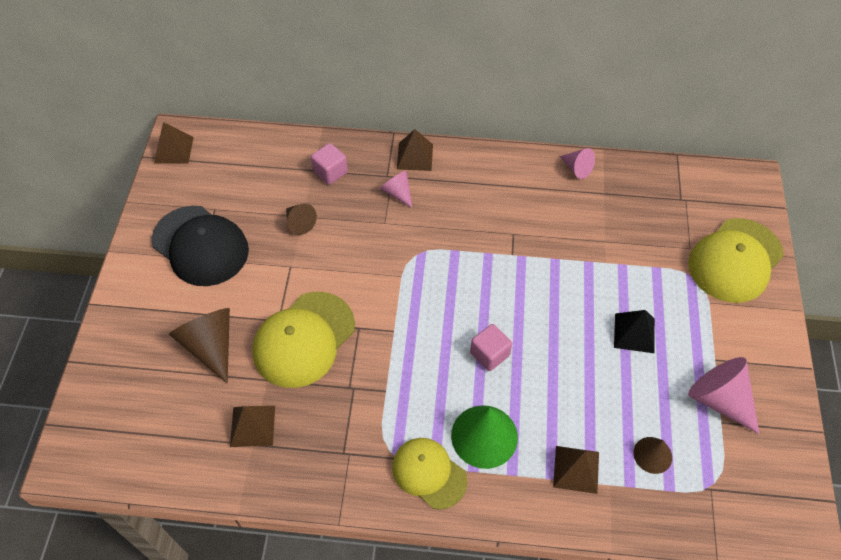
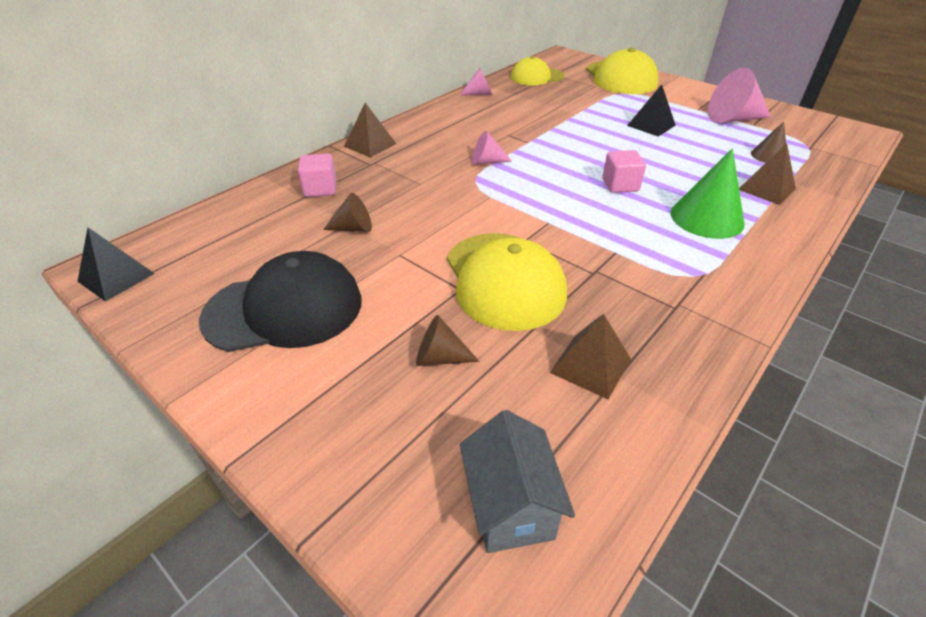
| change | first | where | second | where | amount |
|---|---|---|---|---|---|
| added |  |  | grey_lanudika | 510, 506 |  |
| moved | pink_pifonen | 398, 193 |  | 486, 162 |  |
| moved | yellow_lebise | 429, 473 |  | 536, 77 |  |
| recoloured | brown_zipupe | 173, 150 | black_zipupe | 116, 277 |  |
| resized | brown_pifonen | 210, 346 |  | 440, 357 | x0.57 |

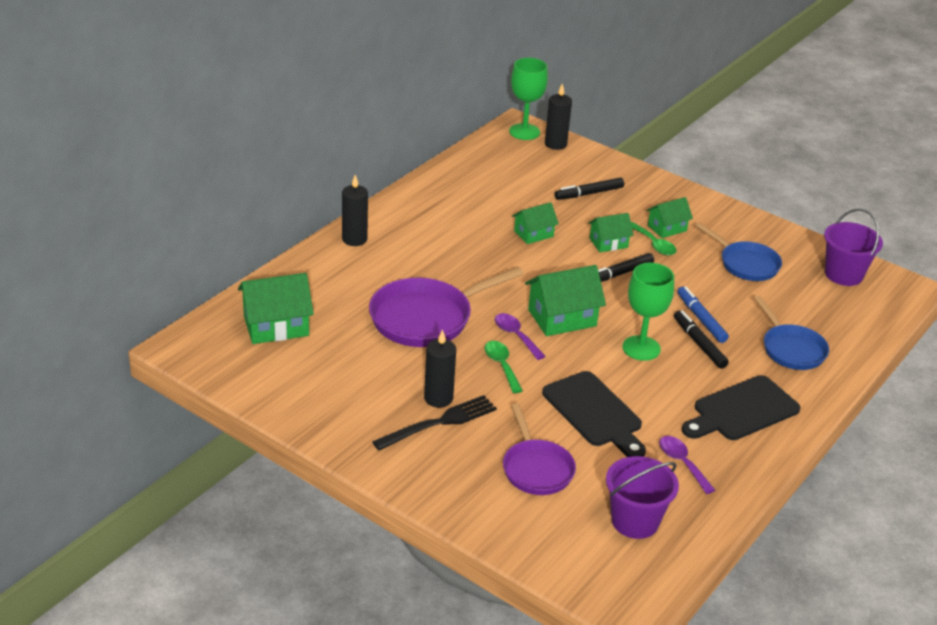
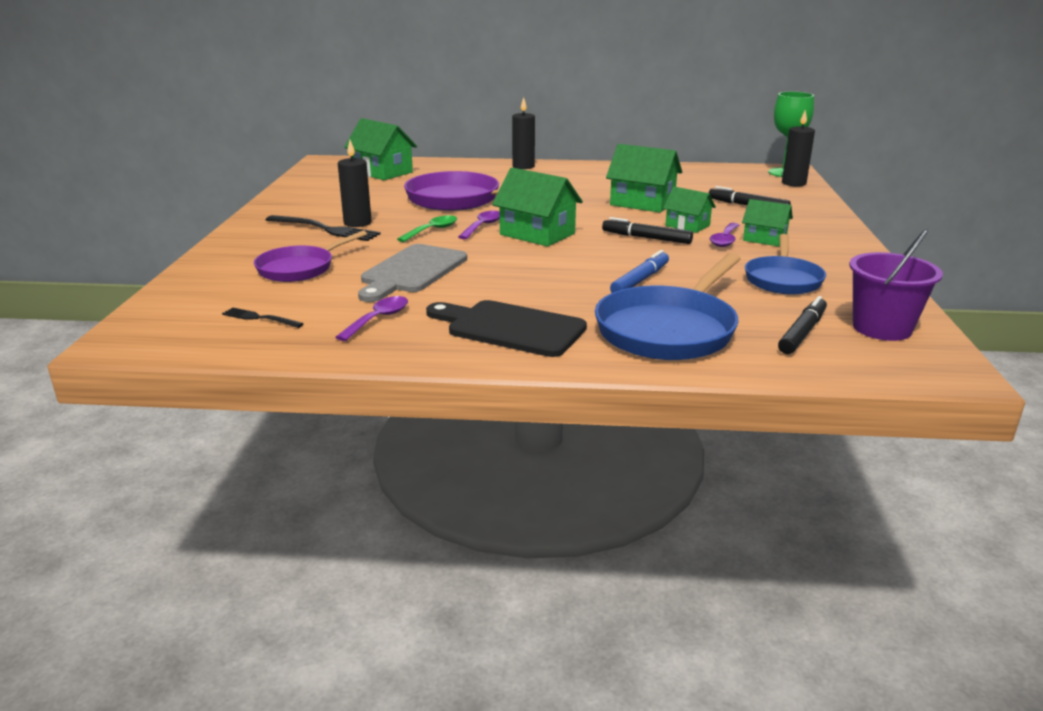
| change | first | where | second | where | amount |
|---|---|---|---|---|---|
| removed | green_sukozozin | 641, 348 |  |  |  |
| moved | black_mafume | 699, 344 |  | 802, 333 |  |
| replaced | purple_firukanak | 635, 521 | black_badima | 259, 318 |  |
| recoloured | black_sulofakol | 595, 413 | grey_sulofakol | 411, 271 |  |
| recoloured | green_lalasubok | 654, 244 | purple_lalasubok | 725, 240 |  |
| resized | green_lanudika | 533, 234 |  | 642, 203 | x1.65 |
| resized | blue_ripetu | 791, 349 |  | 669, 330 | x1.57 |

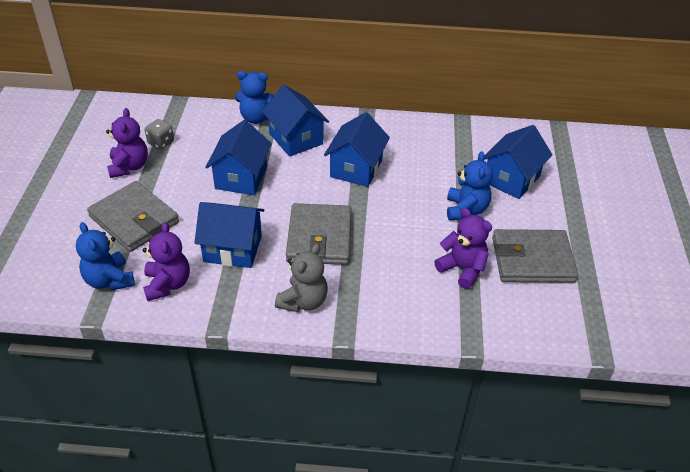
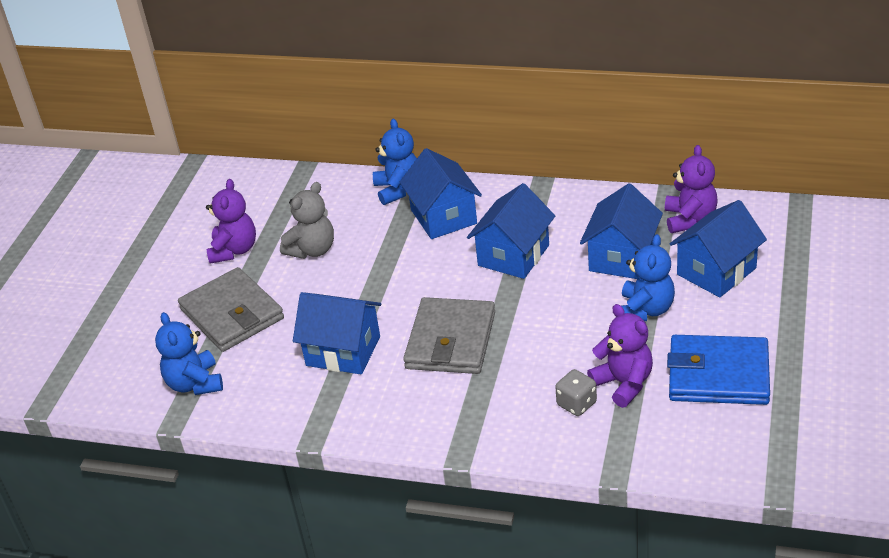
| change | first | where | second | where | amount |
|---|---|---|---|---|---|
| moved | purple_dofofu | 167, 284 |  | 689, 219 |  |
| moved | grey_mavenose | 161, 142 |  | 576, 404 |  |
| moved | blue_lanudika | 241, 177 |  | 622, 257 |  |
| moved | grey_dofofu | 303, 301 |  | 312, 250 |  |
| recoloured | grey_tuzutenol | 532, 259 | blue_tuzutenol | 718, 374 |  |
| turned | blue_dofofu | 256, 118 |  | 398, 190 | 120 degrees counterclockwise |

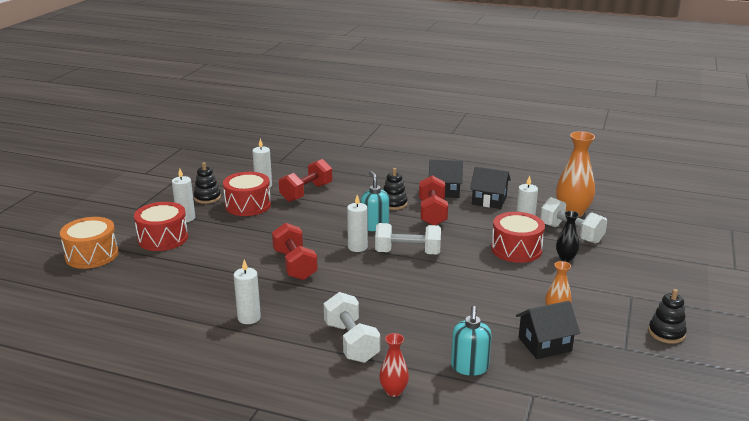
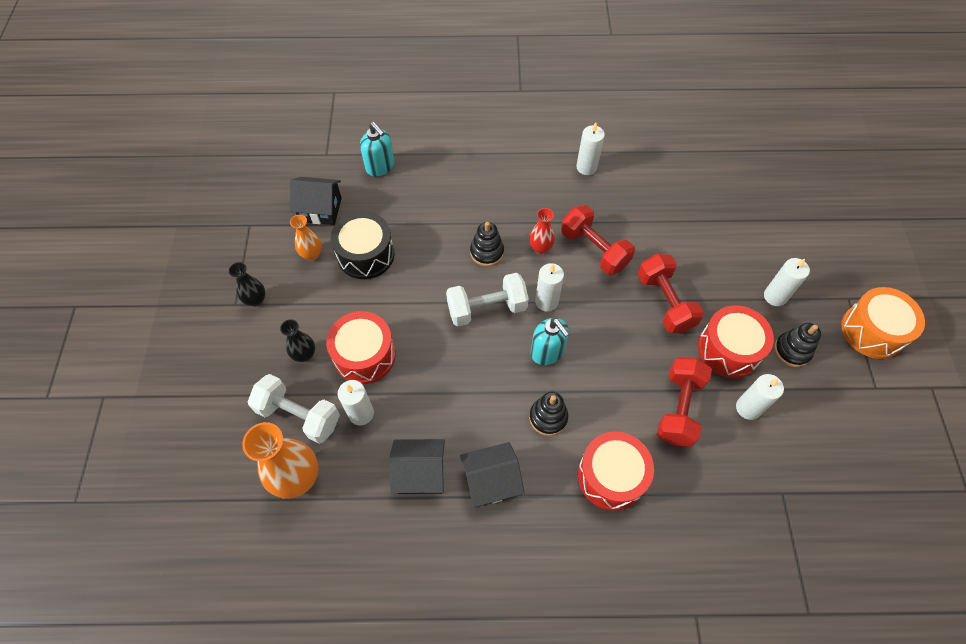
| change | first | where | second | where | amount |
|---|---|---|---|---|---|
| removed | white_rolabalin | 351, 342 |  |  |  |
| added |  |  | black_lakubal | 256, 300 |  |
| added |  |  | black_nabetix | 366, 254 |  |
| moved | orange_nabetix | 92, 255 |  | 872, 331 |  |
| moved | red_nabetix | 163, 238 |  | 611, 476 |  |
| moved | red_lakubal | 393, 391 |  | 540, 248 |  |
| moved | red_rolabalin | 432, 213 |  | 664, 302 |  |
| moved | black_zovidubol | 666, 333 |  | 487, 252 |  |
| turned | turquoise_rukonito | 469, 367 |  | 380, 167 | 150 degrees clockwise |
| turned | black_lanudika | 545, 344 |  | 320, 209 | 45 degrees clockwise |

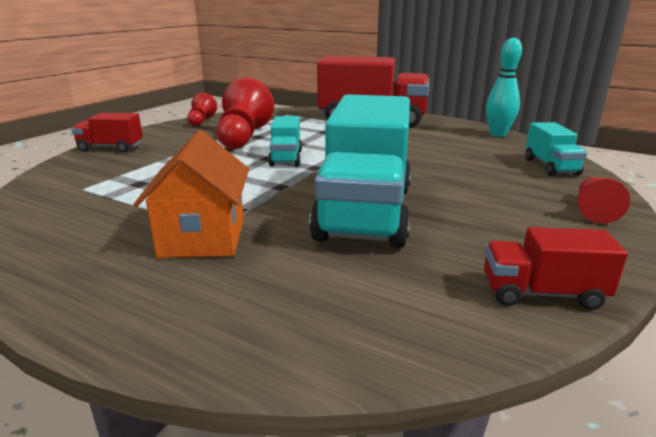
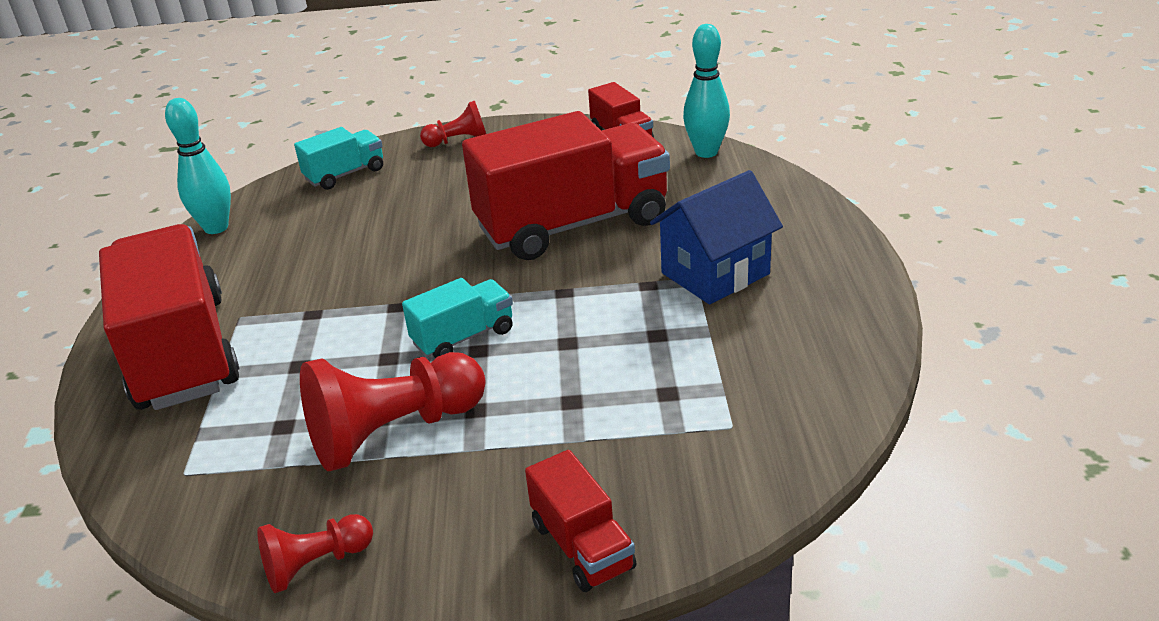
| change | first | where | second | where | amount |
|---|---|---|---|---|---|
| added |  |  | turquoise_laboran | 706, 152 |  |
| recoloured | orange_lanudika | 203, 237 | blue_lanudika | 715, 273 |  |
| recoloured | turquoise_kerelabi | 365, 212 | red_kerelabi | 573, 224 |  |

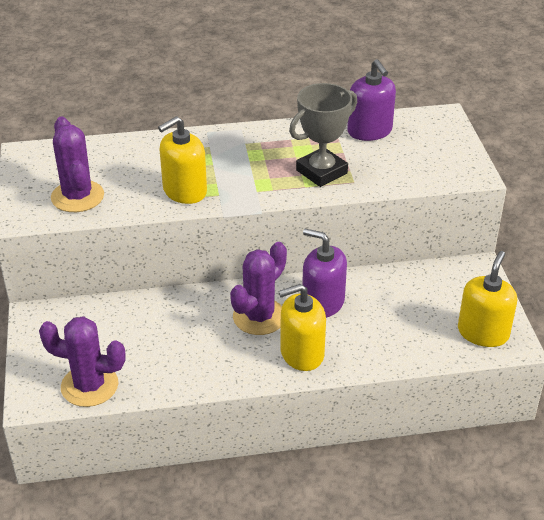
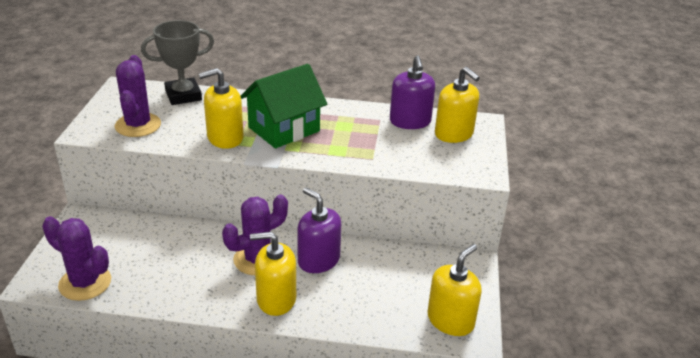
| change | first | where | second | where | amount |
|---|---|---|---|---|---|
| added |  |  | green_lanudika | 284, 129 |  |
| added |  |  | yellow_rukonito | 454, 134 |  |
| moved | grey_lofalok | 321, 172 |  | 183, 95 |  |

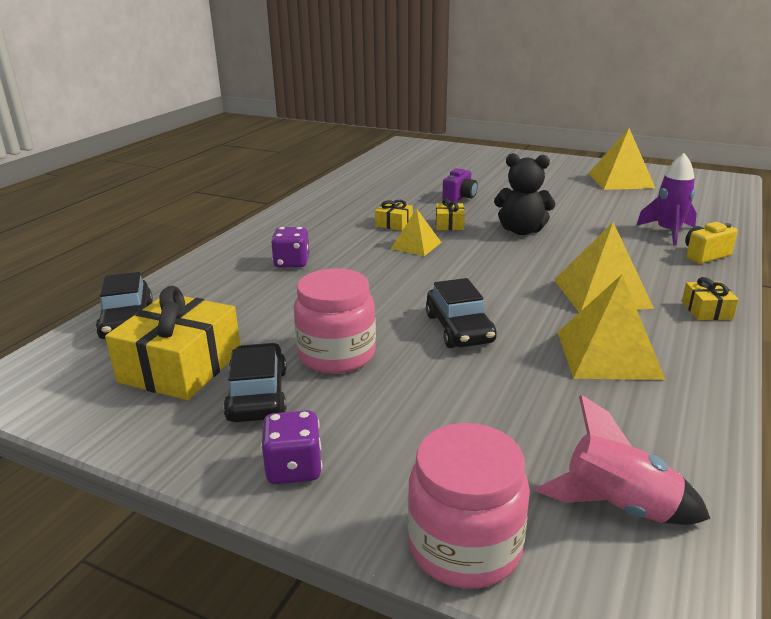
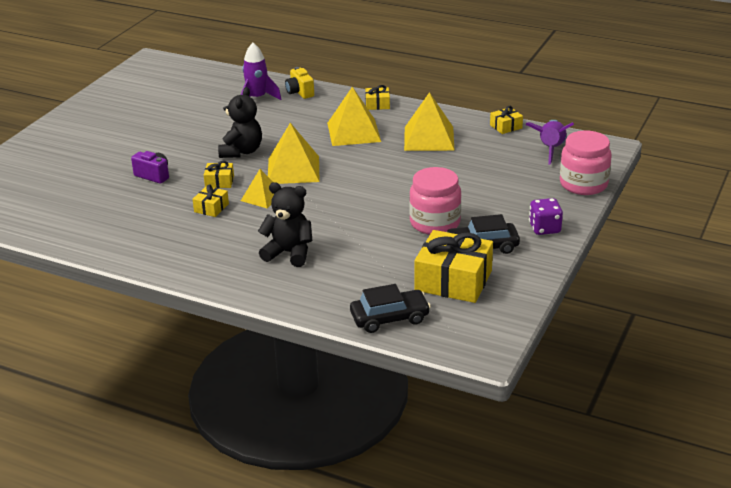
| change | first | where | second | where | amount |
|---|---|---|---|---|---|
| removed | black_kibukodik | 459, 329 |  |  |  |
| added |  |  | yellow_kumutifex | 506, 126 |  |
| moved | yellow_zipupe | 620, 180 |  | 293, 170 |  |
| replaced | purple_mavenose | 292, 263 | black_dofofu | 289, 253 |  |
| recoloured | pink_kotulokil | 618, 506 | purple_kotulokil | 551, 149 |  |

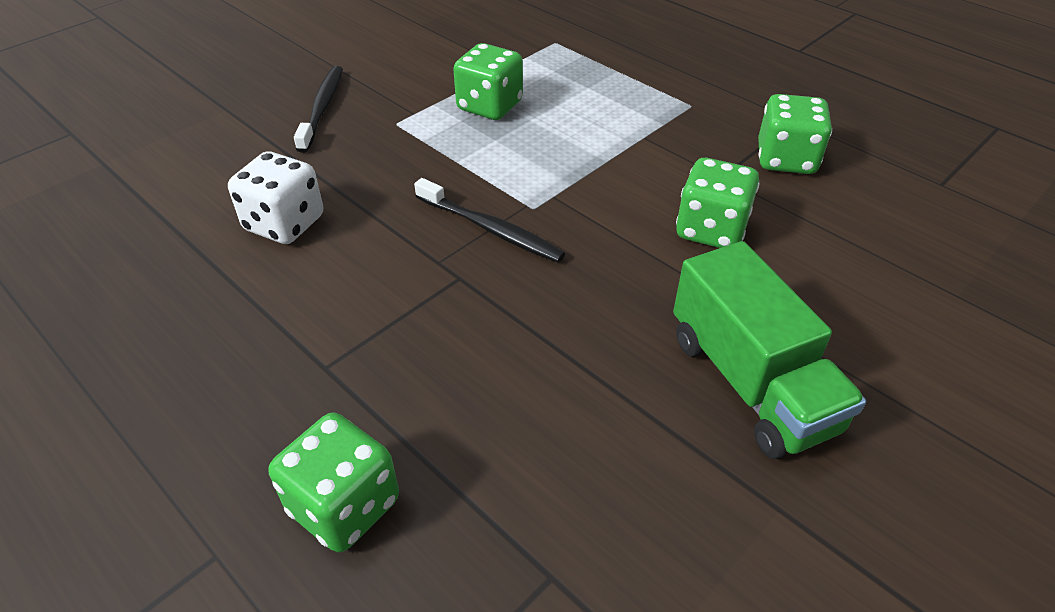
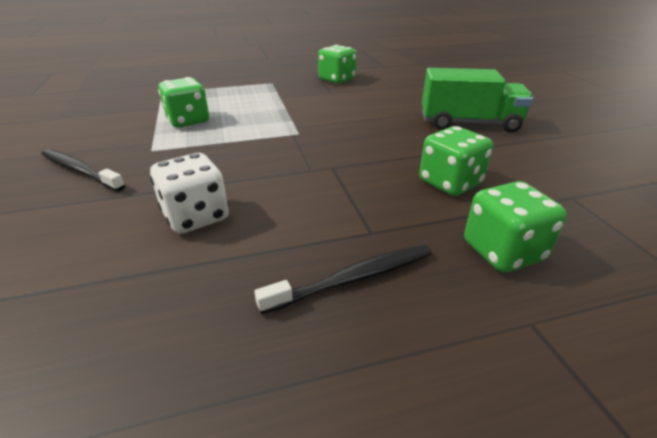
| change | first | where | second | where | amount |
|---|---|---|---|---|---|
| moved | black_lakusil | 490, 229 |  | 354, 279 |  |
| moved | green_mavenose | 711, 230 |  | 450, 183 |  |

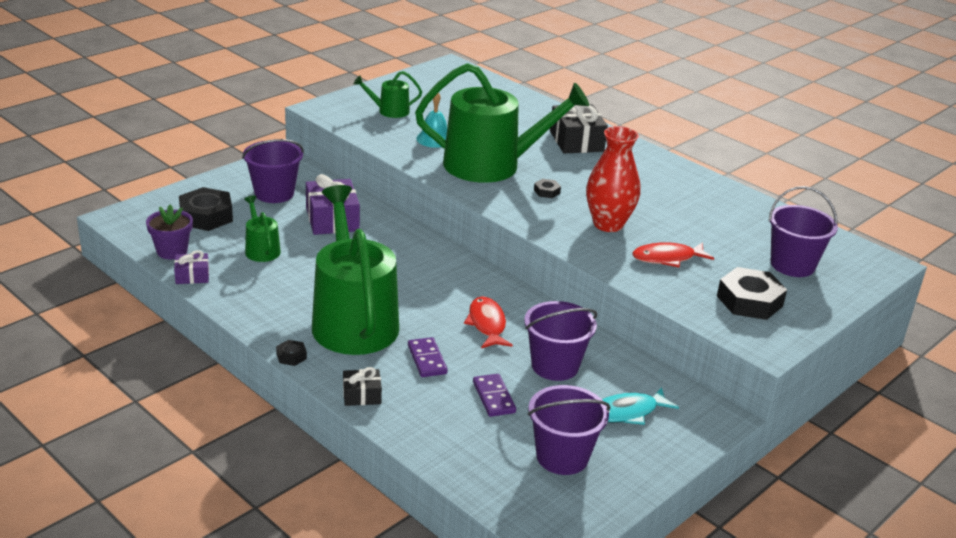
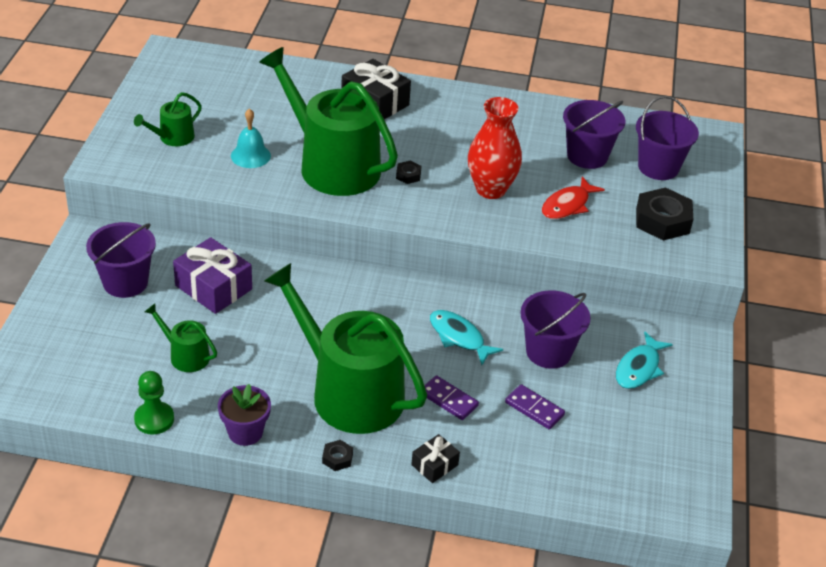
| change | first | where | second | where | amount |
|---|---|---|---|---|---|
| removed | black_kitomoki | 206, 216 |  |  |  |
| moved | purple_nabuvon | 172, 251 |  | 245, 432 |  |
| moved | purple_firukanak | 562, 457 |  | 587, 156 |  |
| replaced | purple_kumutifex | 192, 276 | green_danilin | 154, 419 |  |
| recoloured | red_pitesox | 487, 324 | turquoise_pitesox | 459, 337 |  |
| turned | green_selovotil | 491, 165 |  | 332, 165 | 105 degrees counterclockwise |

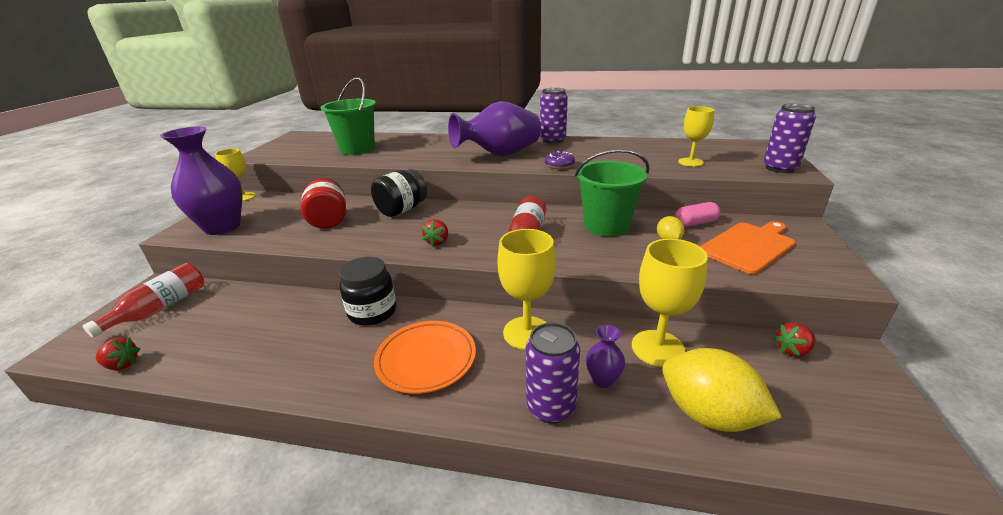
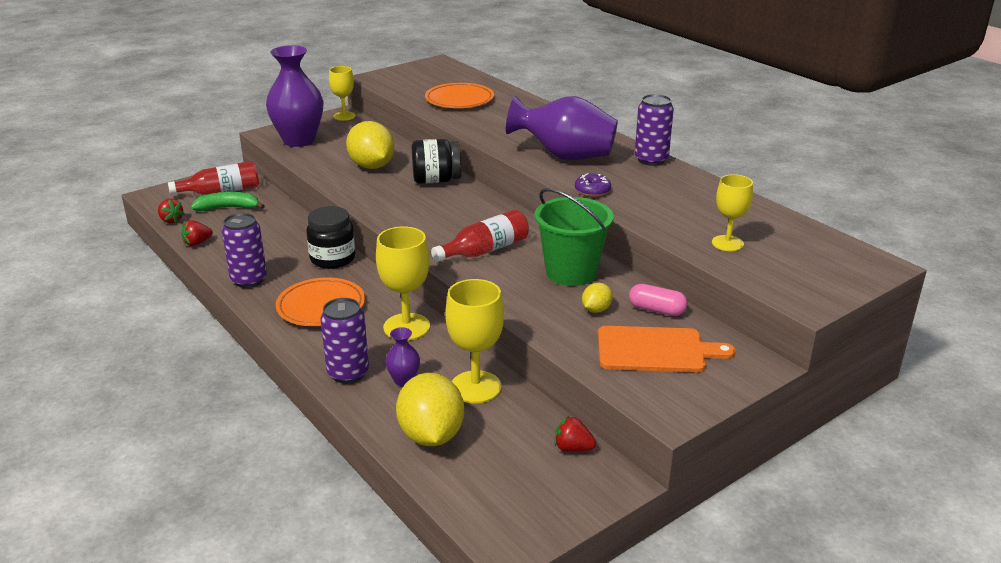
| change | first | where | second | where | amount |
|---|---|---|---|---|---|
| added |  |  | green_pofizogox | 228, 208 |  |
| moved | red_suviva | 437, 242 |  | 197, 243 |  |
| moved | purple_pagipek | 780, 168 |  | 249, 280 |  |
| replaced | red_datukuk | 329, 220 | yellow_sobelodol | 372, 166 |  |
| replaced | green_firukanak | 357, 149 | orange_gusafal | 459, 100 |  |

